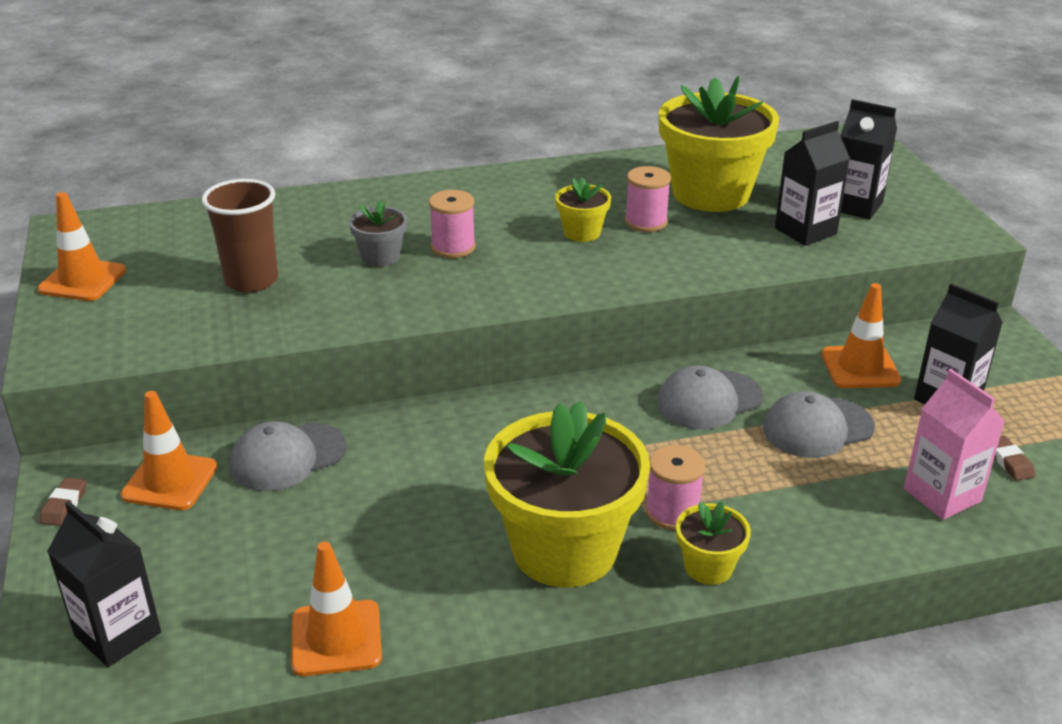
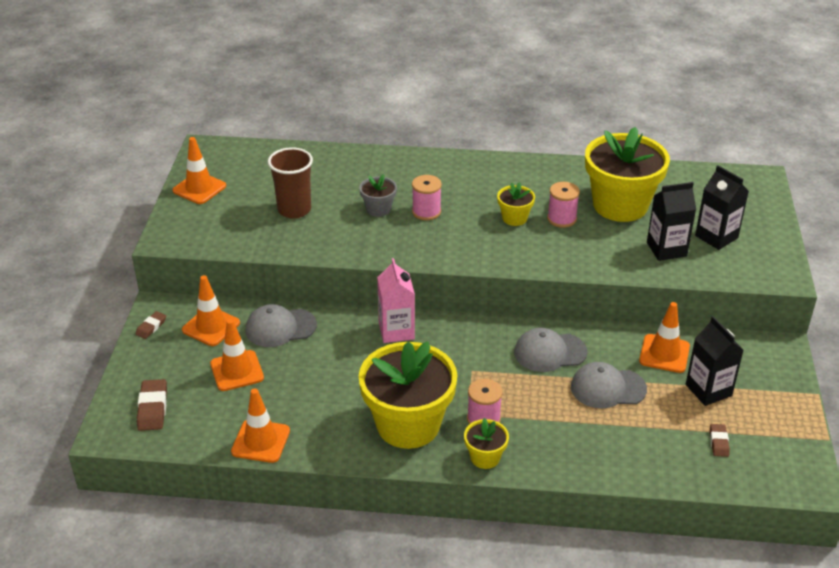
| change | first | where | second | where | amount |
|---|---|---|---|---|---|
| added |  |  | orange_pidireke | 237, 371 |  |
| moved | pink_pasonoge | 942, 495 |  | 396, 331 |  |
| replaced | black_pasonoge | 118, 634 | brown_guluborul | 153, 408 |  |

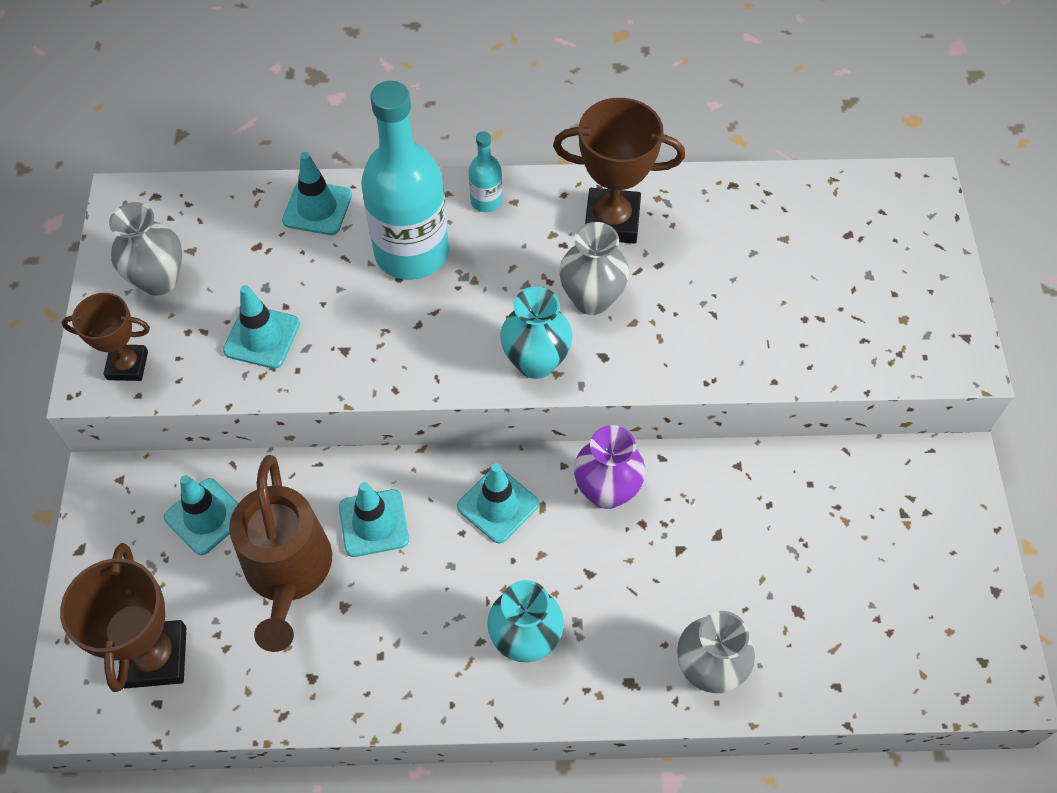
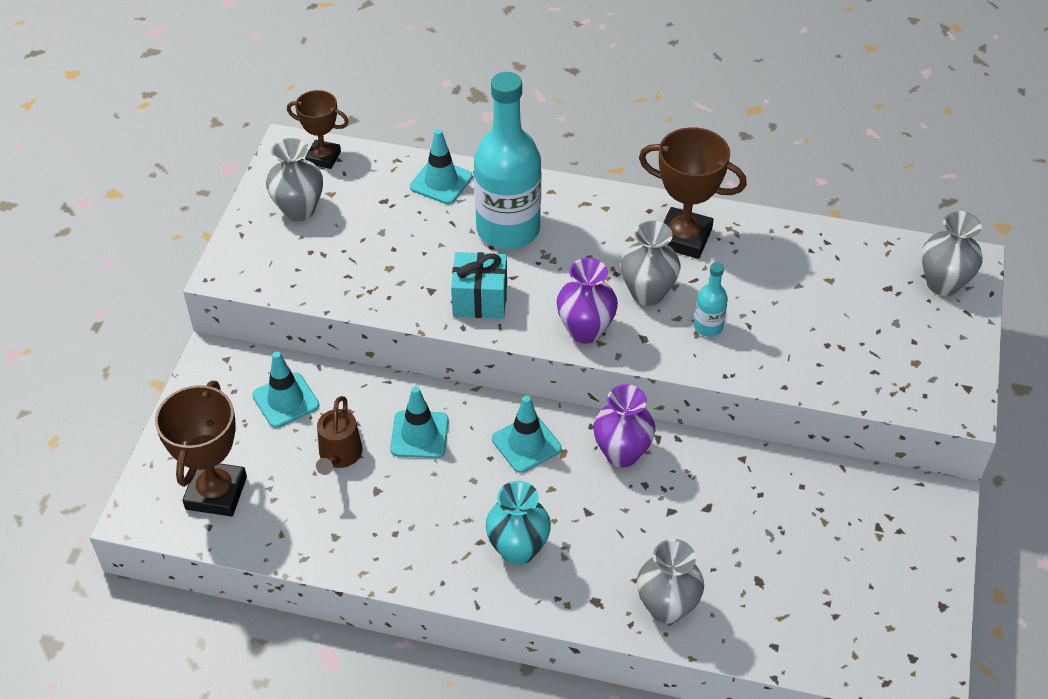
| change | first | where | second | where | amount |
|---|---|---|---|---|---|
| removed | turquoise_pidireke | 262, 337 |  |  |  |
| added |  |  | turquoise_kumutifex | 480, 299 |  |
| added |  |  | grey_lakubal | 942, 284 |  |
| moved | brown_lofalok | 127, 365 |  | 323, 157 |  |
| moved | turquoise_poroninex | 486, 201 |  | 708, 327 |  |
| recoloured | turquoise_lakubal | 536, 362 | purple_lakubal | 585, 331 |  |
| resized | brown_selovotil | 288, 572 |  | 339, 456 | x0.57 |

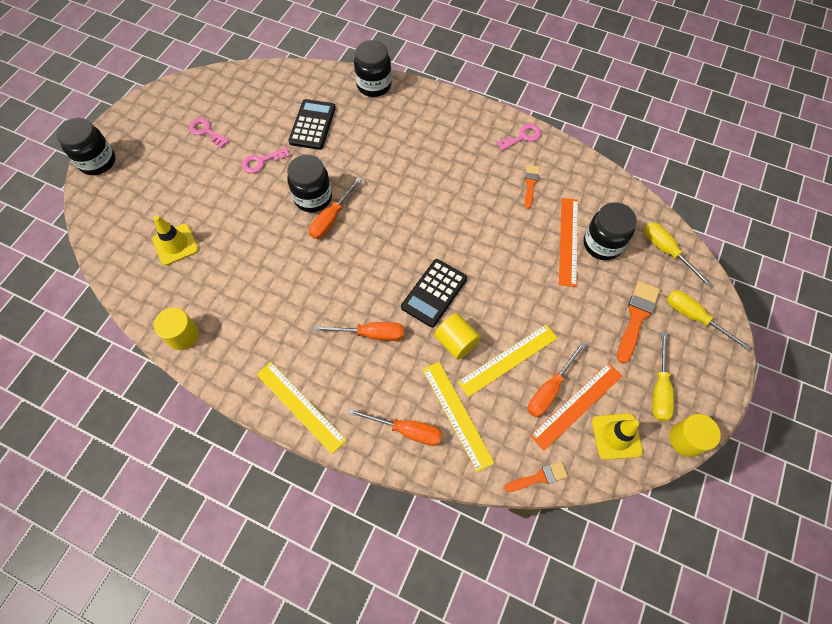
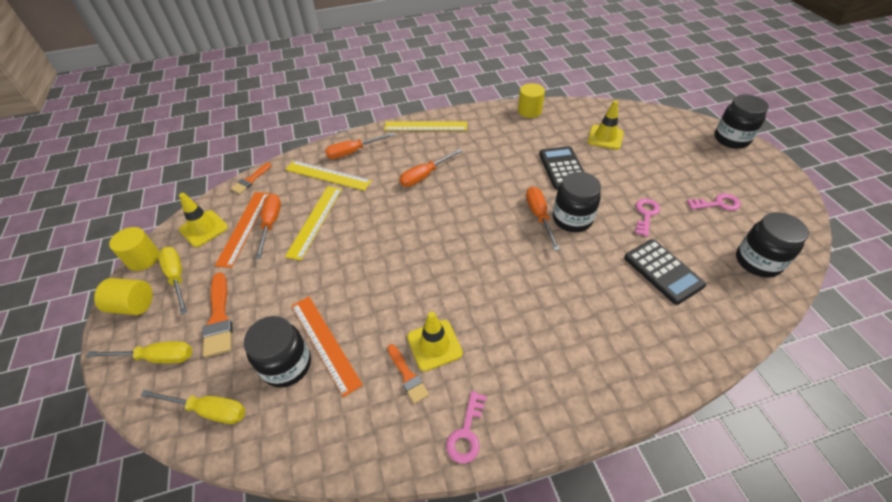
| change | first | where | second | where | amount |
|---|---|---|---|---|---|
| added |  |  | yellow_pidireke | 434, 345 |  |
| moved | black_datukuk | 374, 85 |  | 757, 261 |  |
| moved | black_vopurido | 434, 293 |  | 562, 168 |  |
| moved | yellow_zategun | 456, 342 |  | 133, 305 |  |

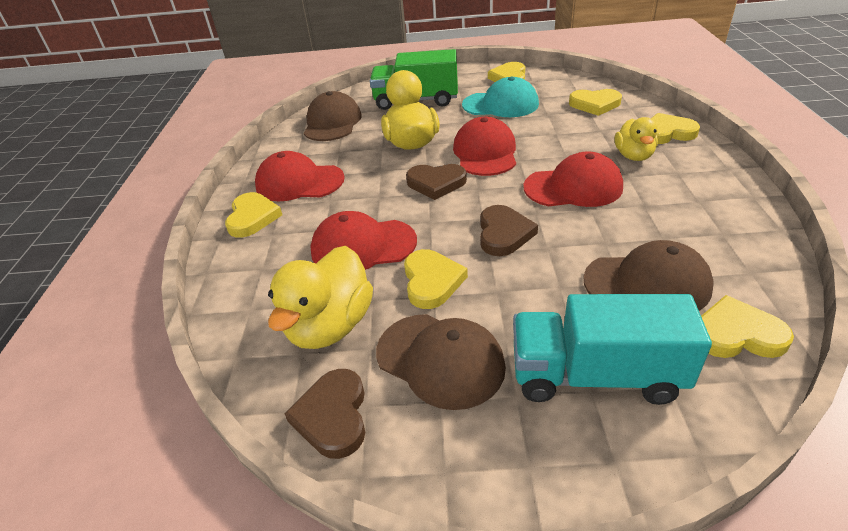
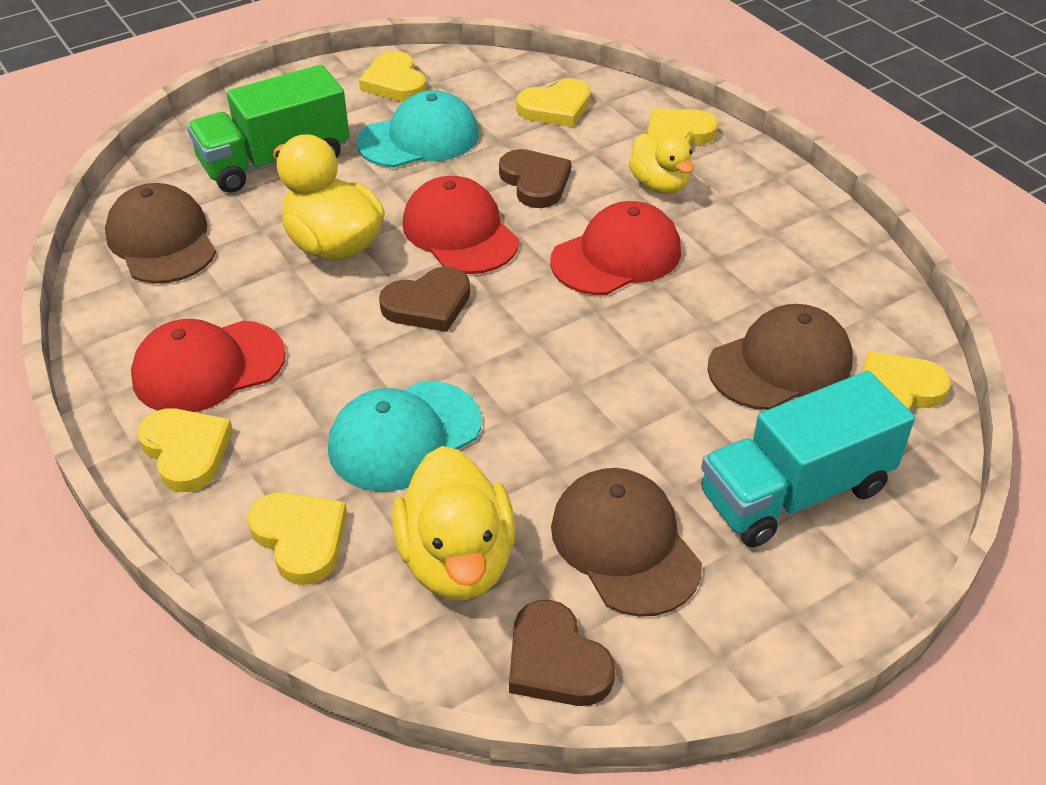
| change | first | where | second | where | amount |
|---|---|---|---|---|---|
| moved | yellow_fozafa | 431, 281 |  | 300, 538 |  |
| moved | brown_fozafa | 503, 234 |  | 535, 182 |  |
| recoloured | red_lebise | 363, 246 | turquoise_lebise | 404, 436 |  |
| turned | brown_lebise | 440, 360 |  | 625, 545 | 120 degrees counterclockwise |

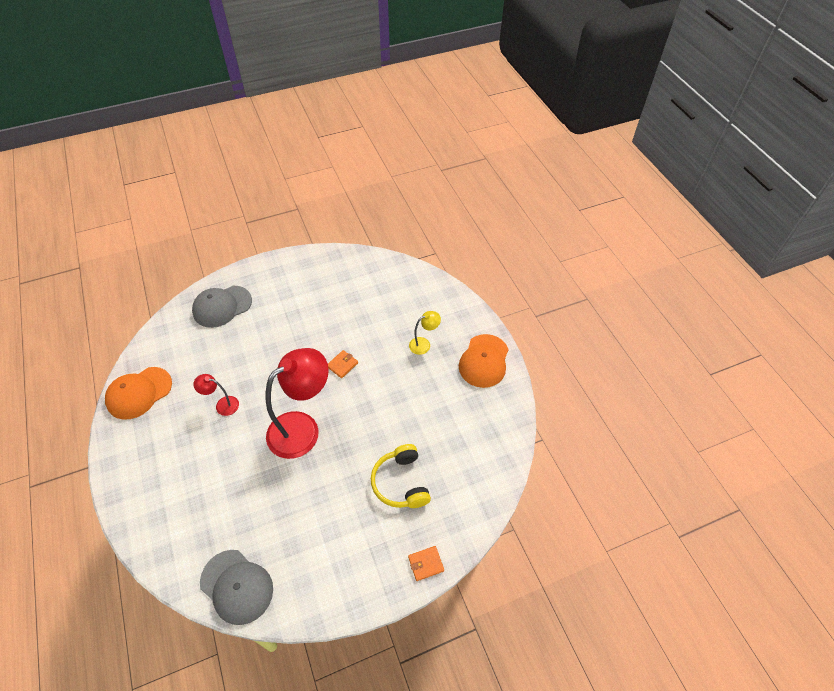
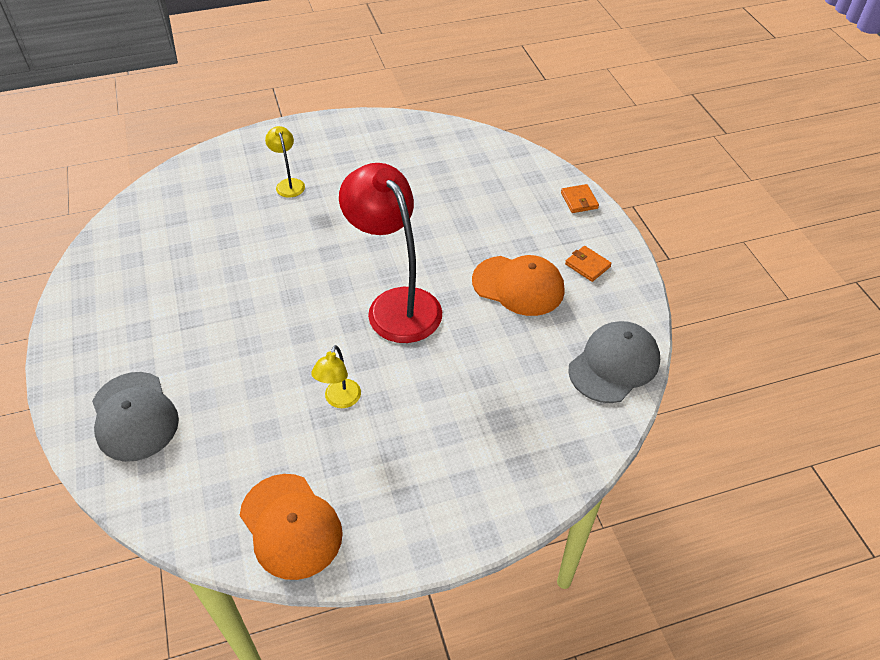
| change | first | where | second | where | amount |
|---|---|---|---|---|---|
| removed | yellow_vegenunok | 401, 482 |  |  |  |
| moved | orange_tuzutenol | 342, 365 |  | 587, 265 |  |
| moved | orange_lebise | 484, 361 |  | 518, 286 |  |
| recoloured | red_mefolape | 222, 405 | yellow_mefolape | 340, 400 |  |

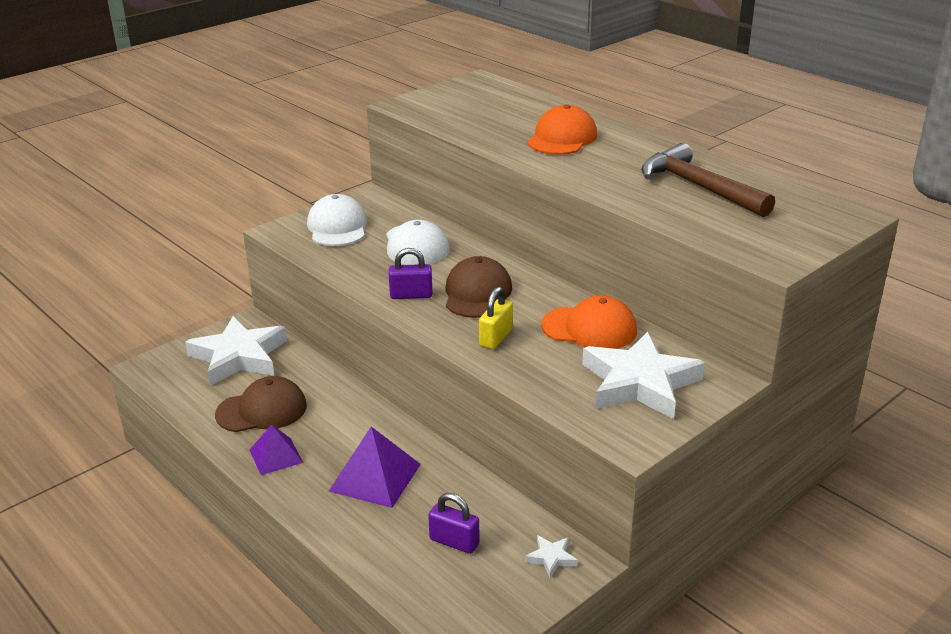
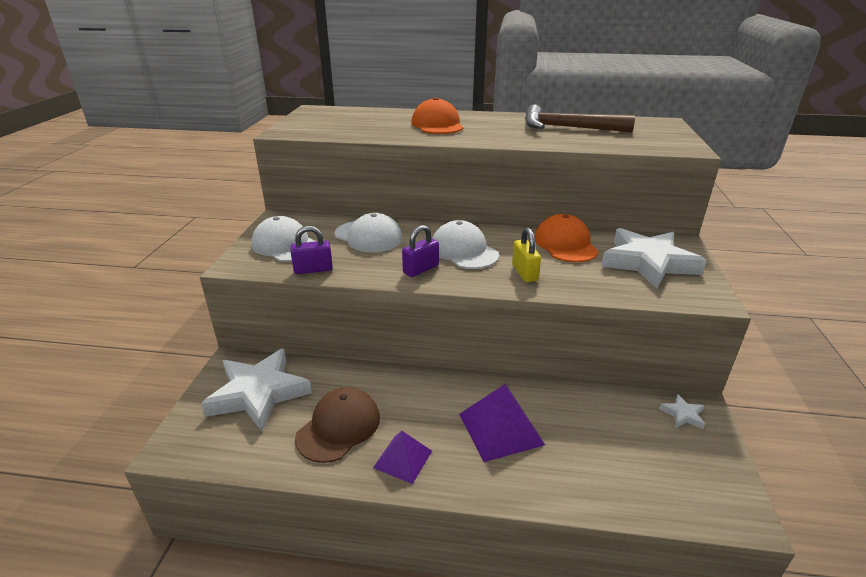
| change | first | where | second | where | amount |
|---|---|---|---|---|---|
| moved | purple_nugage | 454, 542 |  | 313, 269 |  |
| recoloured | brown_lebise | 477, 293 | white_lebise | 464, 251 |  |
| turned | orange_lebise | 589, 328 |  | 565, 244 | 75 degrees counterclockwise |

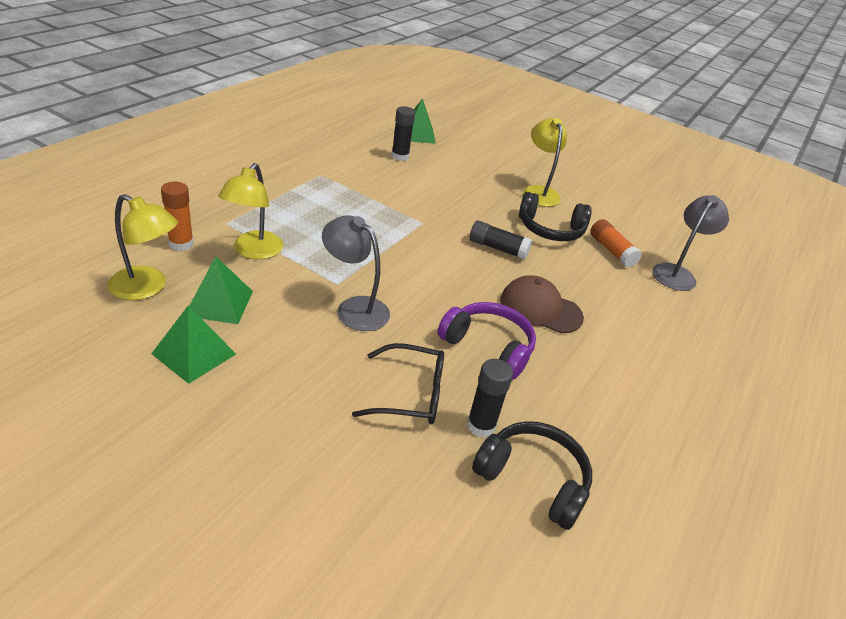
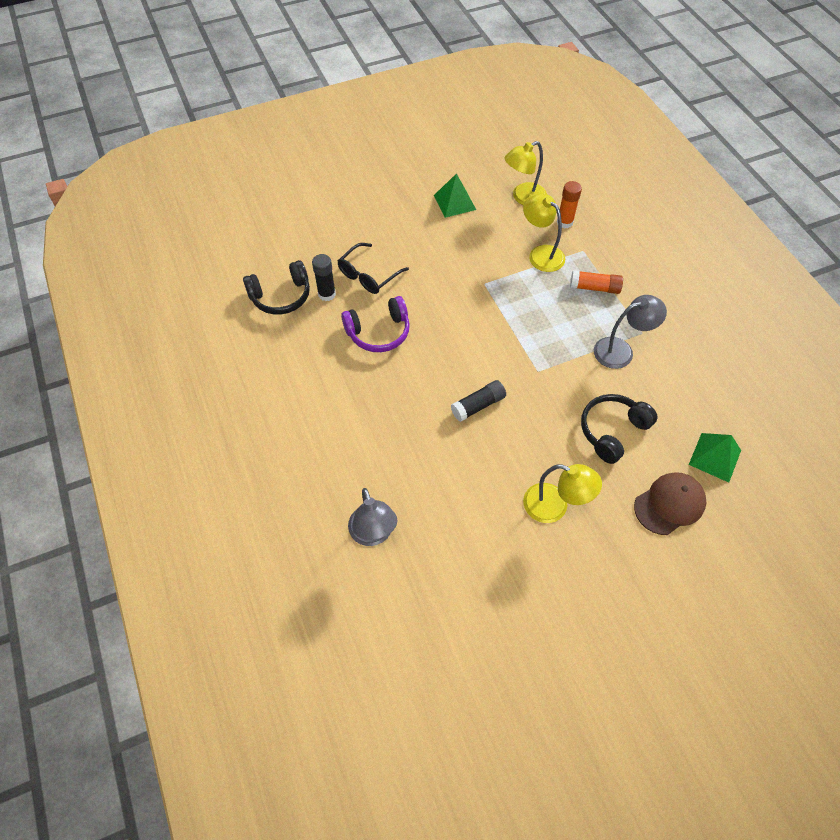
| change | first | where | second | where | amount |
|---|---|---|---|---|---|
| removed | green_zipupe | 219, 303 |  |  |  |
| removed | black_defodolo | 400, 156 |  |  |  |
| moved | grey_mefolape | 354, 308 |  | 621, 350 |  |
| moved | brown_lebise | 540, 309 |  | 669, 504 |  |
| moved | black_vegenunok | 550, 229 |  | 612, 431 |  |
| moved | orange_defodolo | 611, 251 |  | 594, 288 |  |

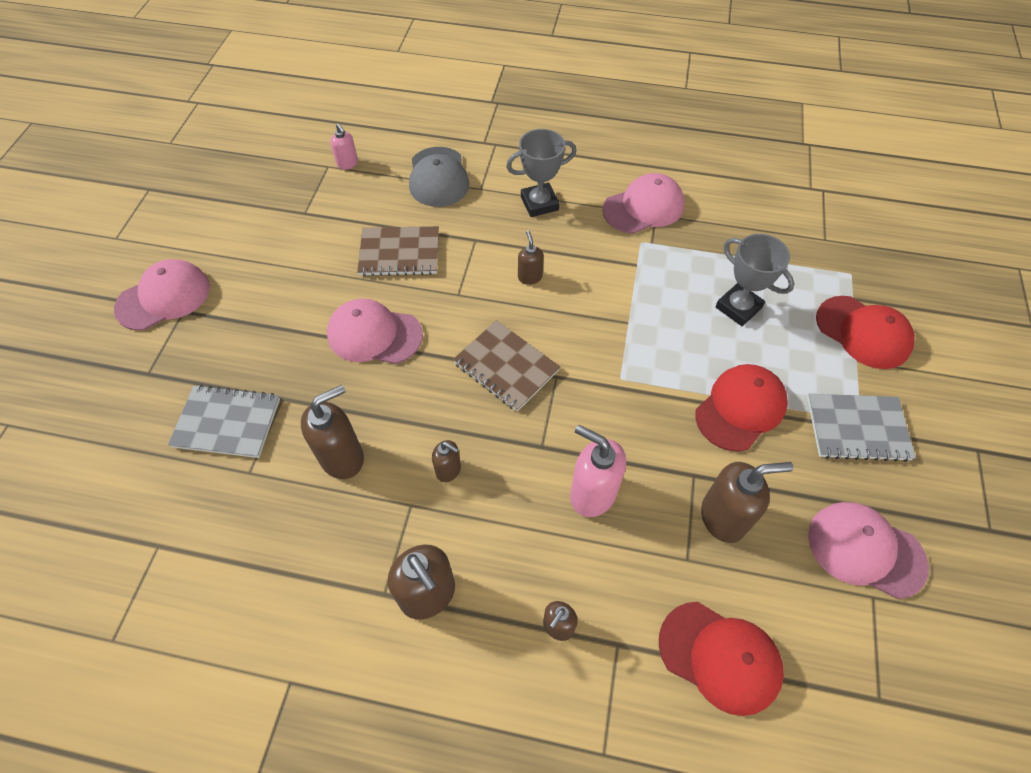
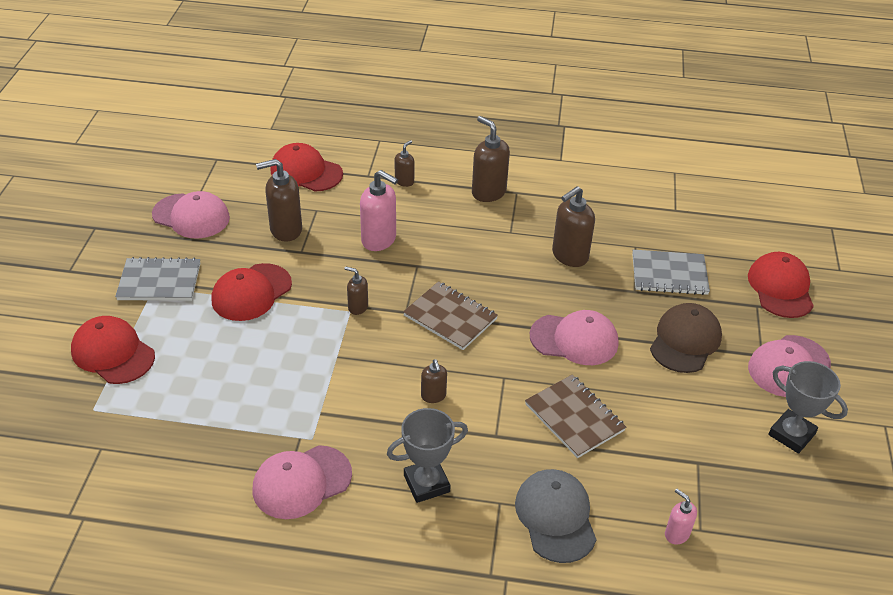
| change | first | where | second | where | amount |
|---|---|---|---|---|---|
| added |  |  | brown_lebise | 685, 341 |  |
| added |  |  | red_lebise | 780, 288 |  |
| moved | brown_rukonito | 448, 470 |  | 357, 307 |  |
| moved | grey_lofalok | 738, 307 |  | 791, 434 |  |
| turned | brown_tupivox | 399, 253 |  | 574, 417 | 60 degrees clockwise |

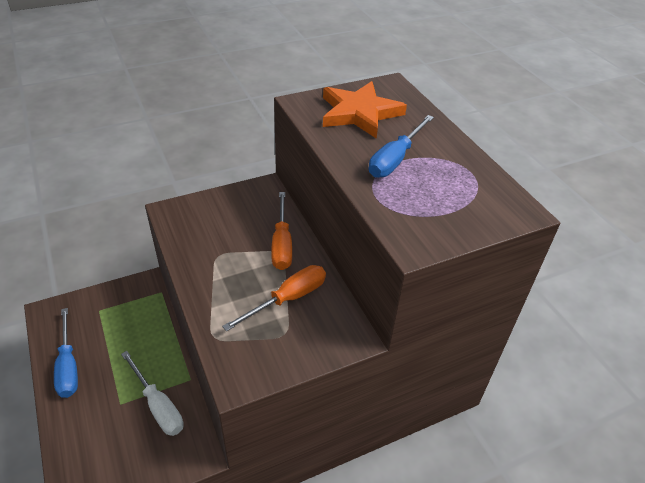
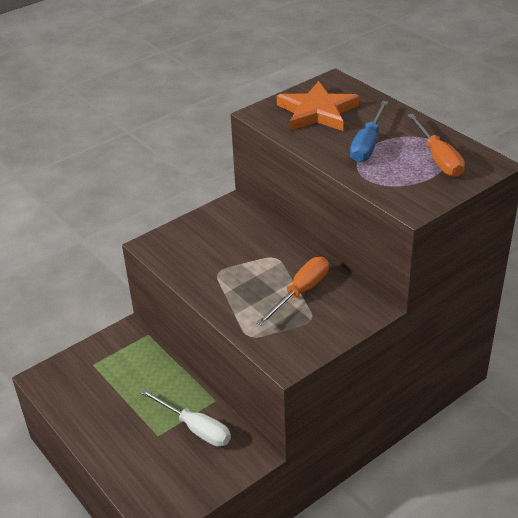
| change | first | where | second | where | amount |
|---|---|---|---|---|---|
| removed | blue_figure | 68, 366 |  |  |  |
| moved | orange_figure | 282, 244 |  | 438, 158 |  |

